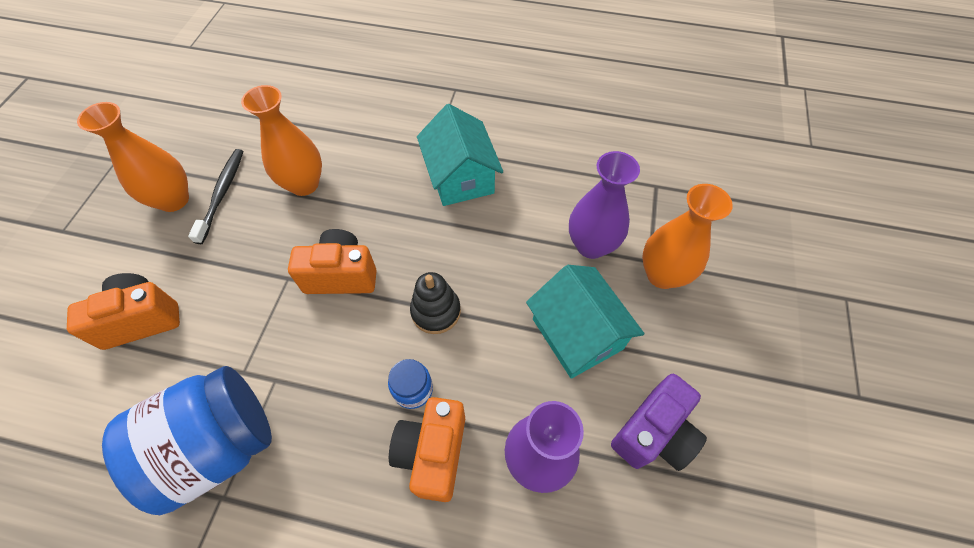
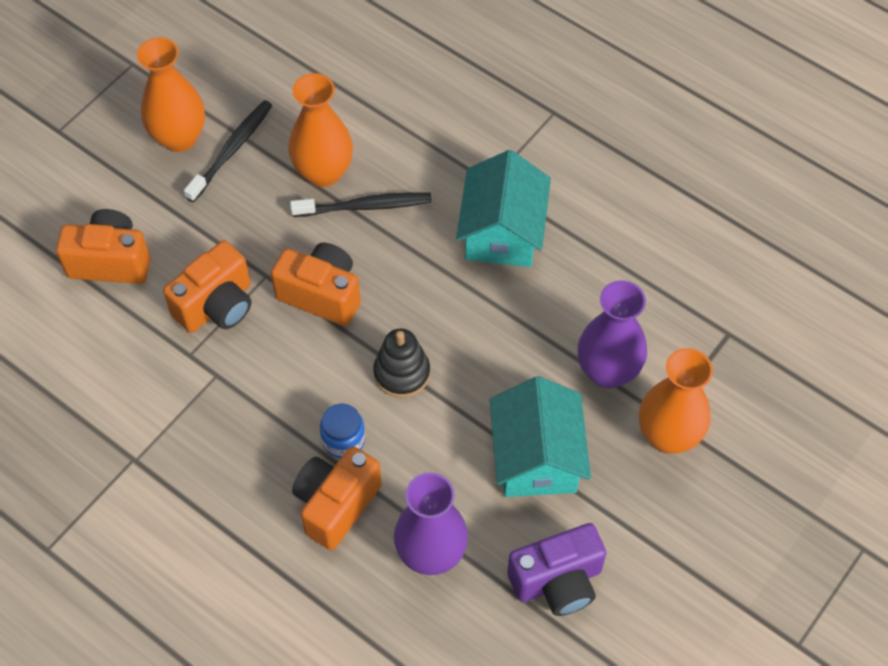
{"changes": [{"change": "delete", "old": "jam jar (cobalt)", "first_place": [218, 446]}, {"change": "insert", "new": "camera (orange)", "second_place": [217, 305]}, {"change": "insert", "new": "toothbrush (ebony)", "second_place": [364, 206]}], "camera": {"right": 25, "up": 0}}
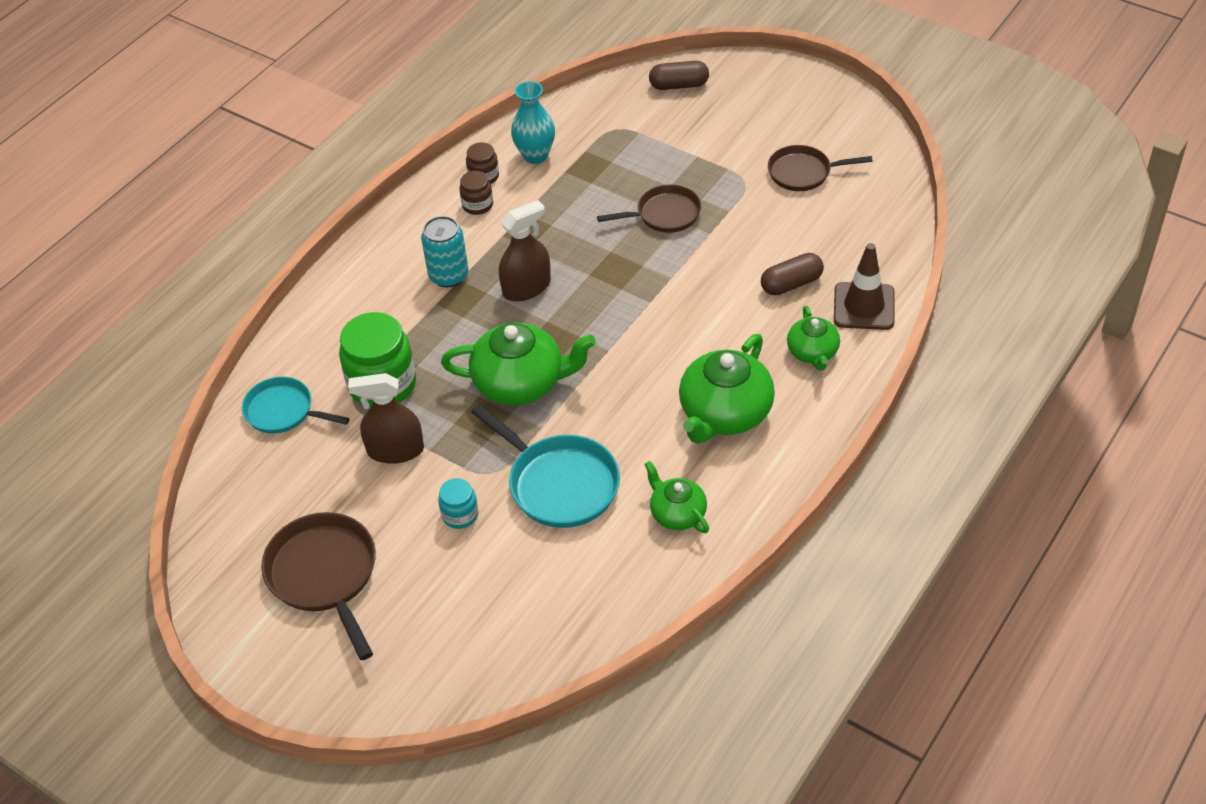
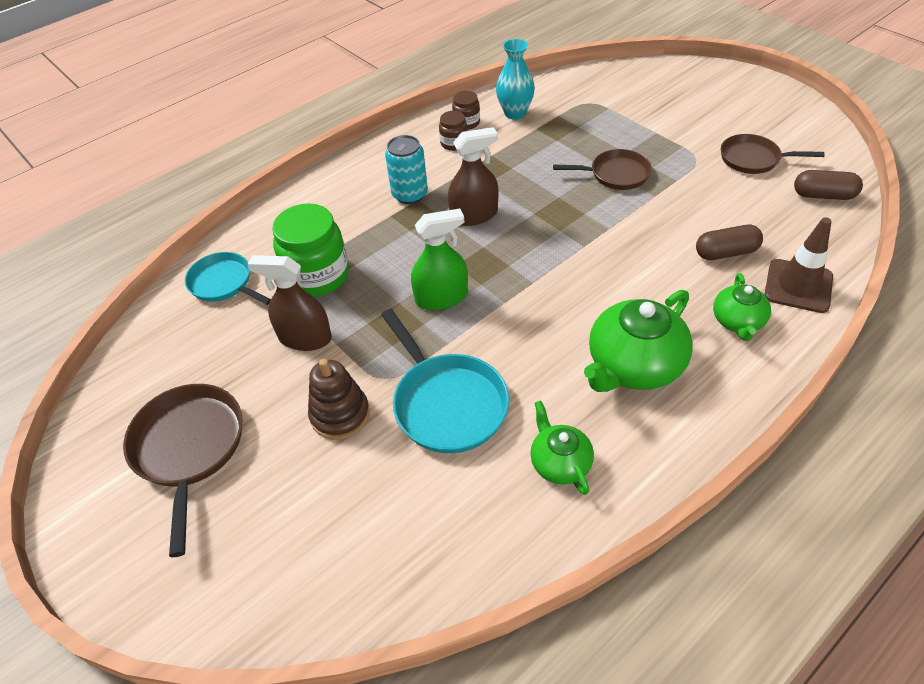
{"changes": [{"change": "replace", "old": "jam jar (teal)", "new": "ring stacker (brown)", "first_place": [460, 515], "second_place": [340, 415]}, {"change": "replace", "old": "teapot (emerald)", "new": "spray bottle (emerald)", "first_place": [520, 383], "second_place": [441, 297]}, {"change": "move", "old": "pill (brown)", "first_place": [679, 85], "second_place": [823, 195]}], "camera": {"right": 15, "up": 0}}
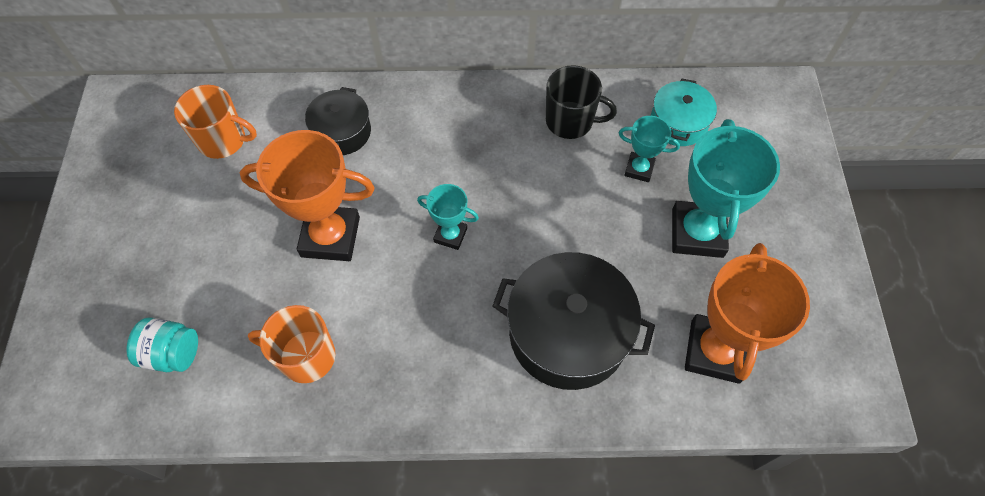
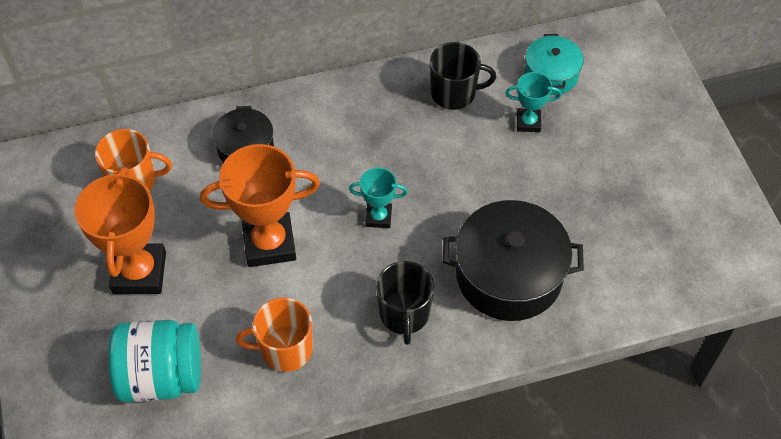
{"changes": [{"change": "resize", "old": "jam jar (teal)", "first_place": [172, 353], "second_place": [161, 376], "factor": 1.69}, {"change": "delete", "old": "award cup (teal)", "first_place": [697, 233]}, {"change": "move", "old": "award cup (orange)", "first_place": [715, 351], "second_place": [139, 273]}, {"change": "insert", "new": "mug (ebony)", "second_place": [404, 314]}], "camera": {"right": -15, "up": -5}}
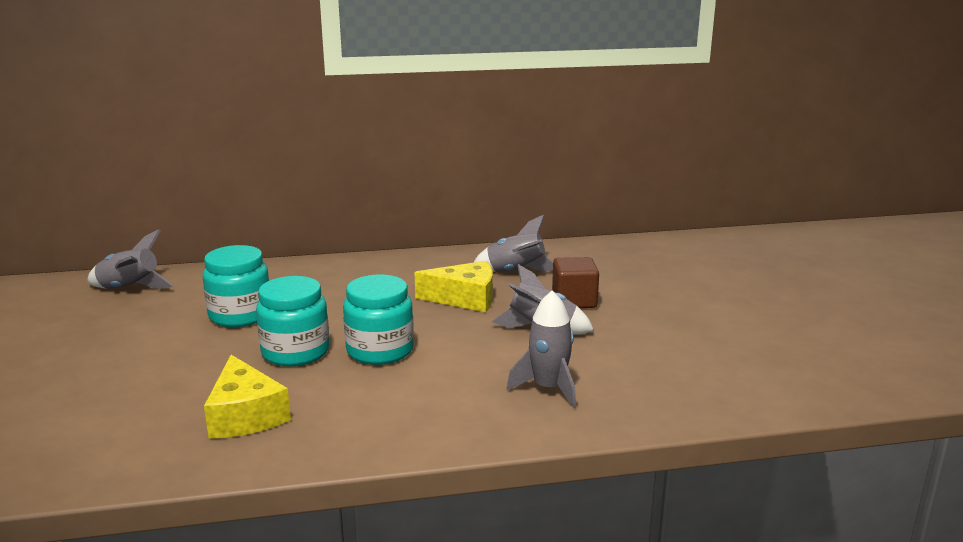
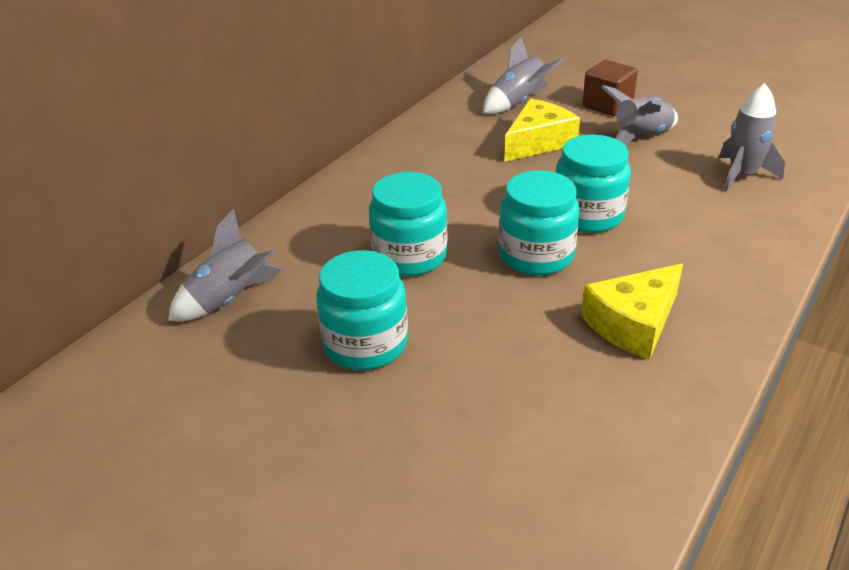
{"changes": [{"change": "rotate", "old": "cheese (golden)", "first_place": [245, 415], "second_place": [633, 323], "degrees": 120}, {"change": "insert", "new": "jam jar (teal)", "second_place": [365, 344]}], "camera": {"right": -45, "up": 15}}
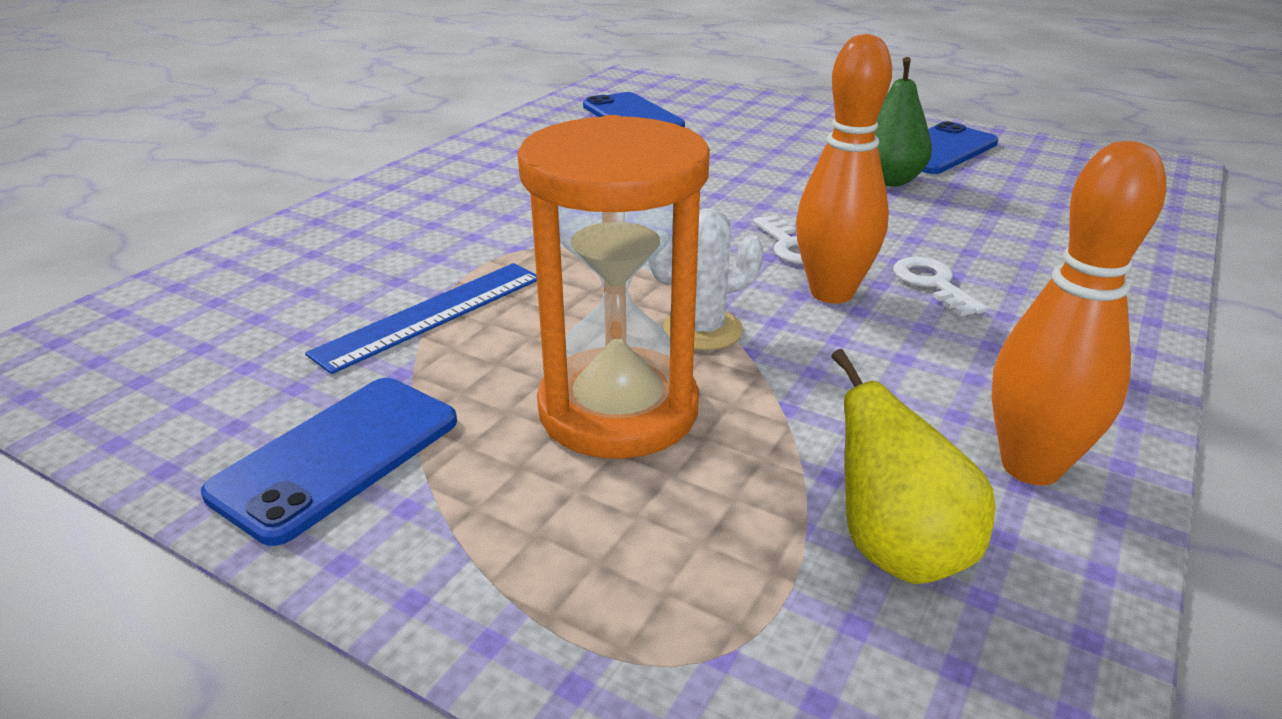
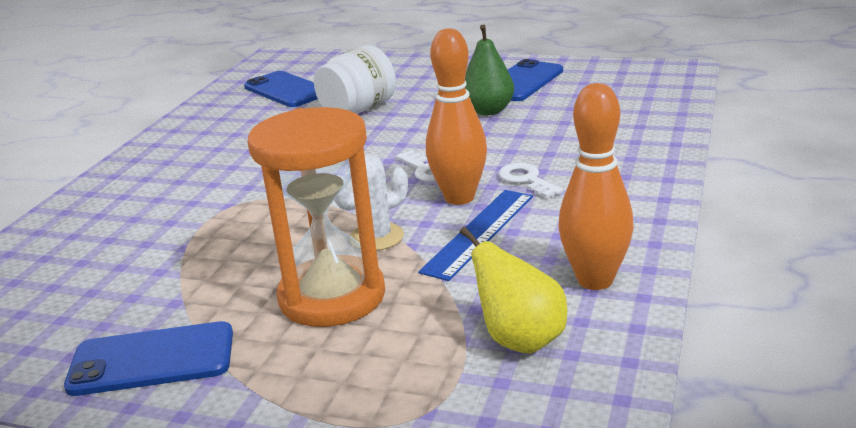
{"changes": [{"change": "rotate", "old": "phone (cobalt)", "first_place": [337, 456], "second_place": [152, 360], "degrees": 60}, {"change": "move", "old": "measuring stick (cobalt)", "first_place": [432, 314], "second_place": [479, 233]}, {"change": "insert", "new": "jam jar (snow-white)", "second_place": [358, 109]}], "camera": {"right": -10, "up": -5}}
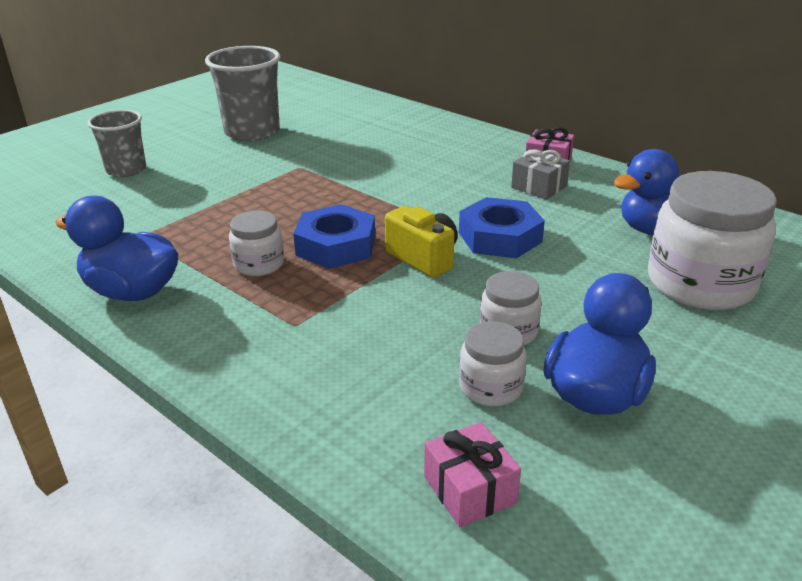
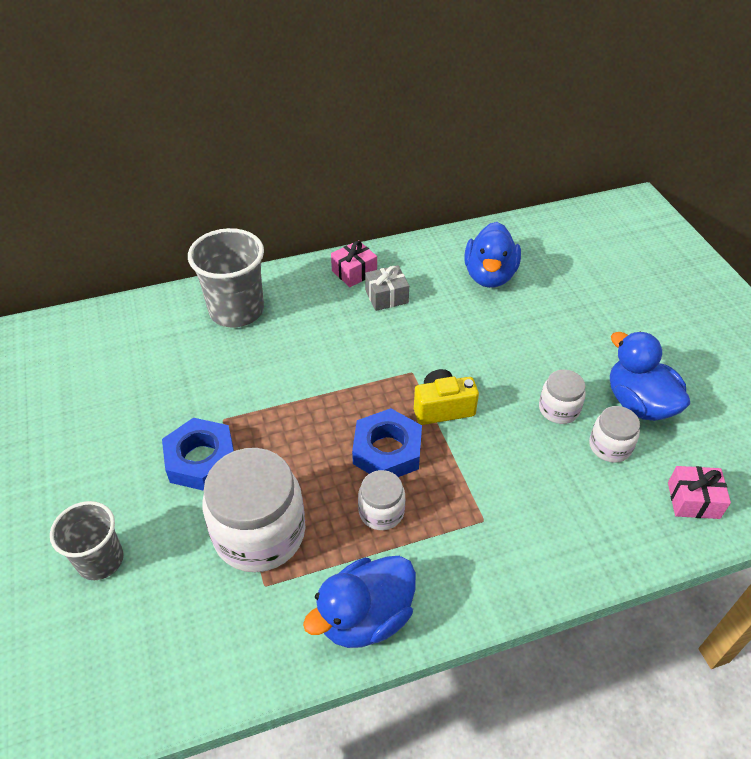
{"changes": [{"change": "move", "old": "tumbler (grey)", "first_place": [252, 132], "second_place": [236, 310]}, {"change": "move", "old": "hexagon nut (cobalt)", "first_place": [500, 237], "second_place": [201, 460]}, {"change": "move", "old": "jam jar (snow-white)", "first_place": [700, 284], "second_place": [259, 533]}], "camera": {"right": -60, "up": 15}}
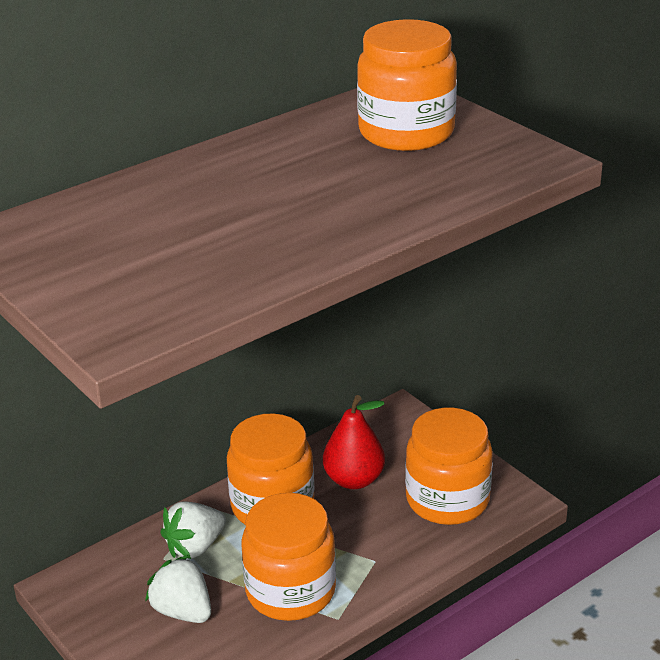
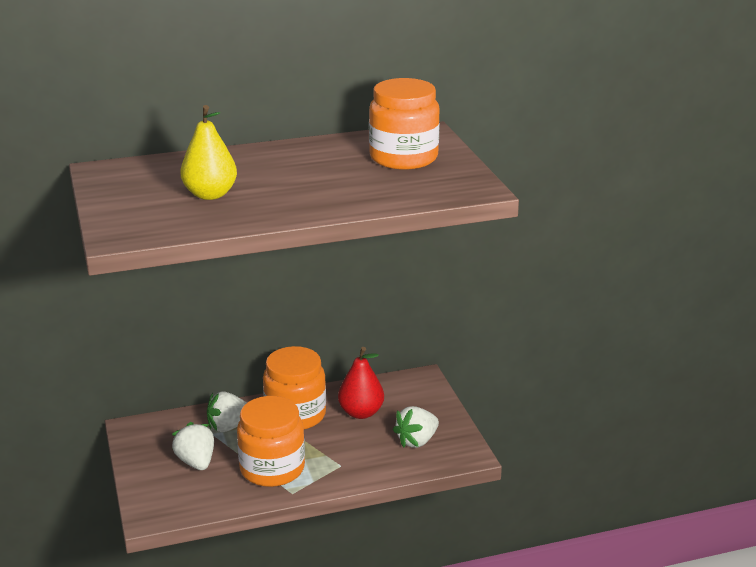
{"changes": [{"change": "replace", "old": "jam jar (orange)", "new": "strawberry (snow-white)", "first_place": [447, 500], "second_place": [417, 441]}, {"change": "insert", "new": "pear (golden)", "second_place": [210, 194]}], "camera": {"right": 20, "up": -5}}
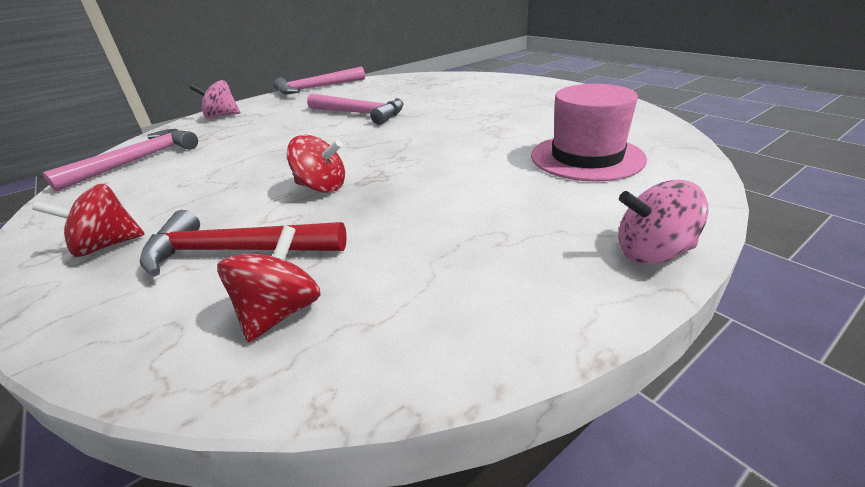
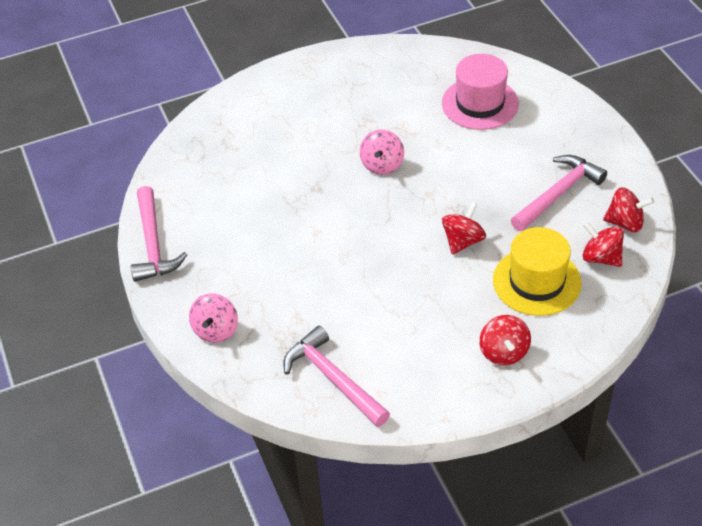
{"changes": [{"change": "replace", "old": "claw hammer (red)", "new": "top hat (golden)", "first_place": [236, 251], "second_place": [536, 281]}, {"change": "move", "old": "claw hammer (rosy)", "first_place": [360, 114], "second_place": [558, 194]}, {"change": "move", "old": "spinning top (rosy)", "first_place": [652, 252], "second_place": [382, 165]}, {"change": "insert", "new": "spinning top (red)", "second_place": [625, 223]}], "camera": {"right": -75, "up": 15}}
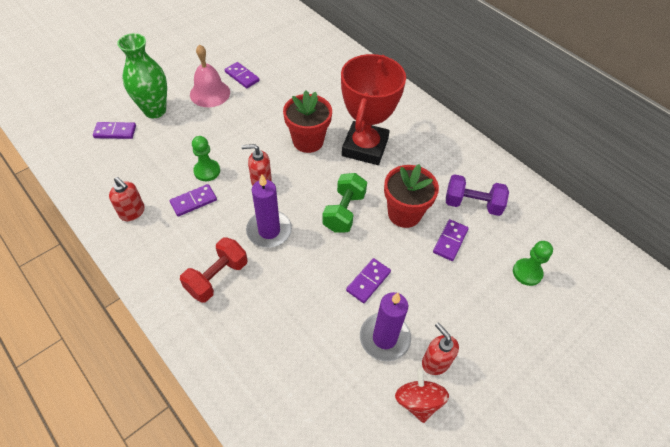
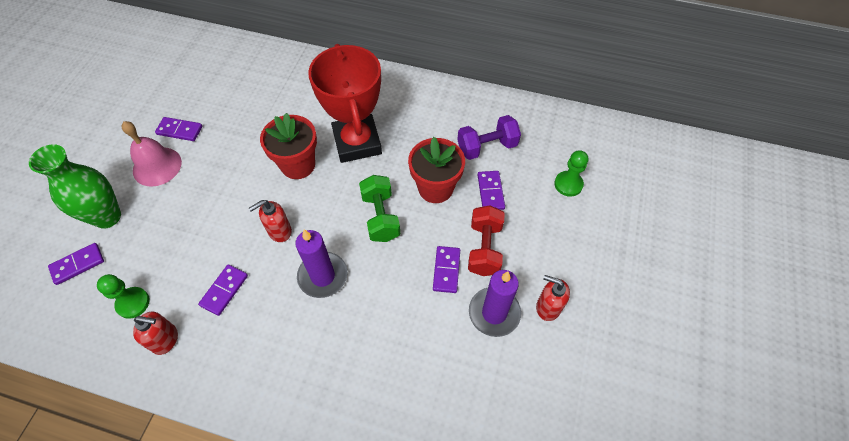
{"changes": [{"change": "move", "old": "dumbbell (red)", "first_place": [217, 277], "second_place": [484, 248]}, {"change": "move", "old": "game pawn (emerald)", "first_place": [207, 171], "second_place": [133, 303]}, {"change": "delete", "old": "spinning top (red)", "first_place": [418, 401]}], "camera": {"right": -30, "up": 5}}
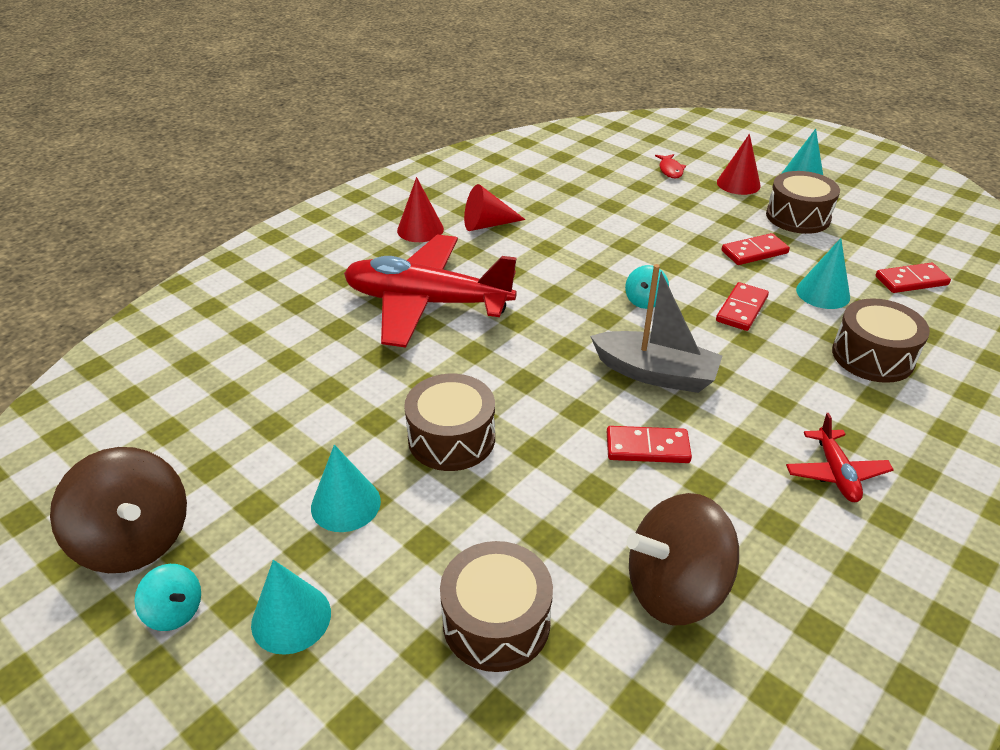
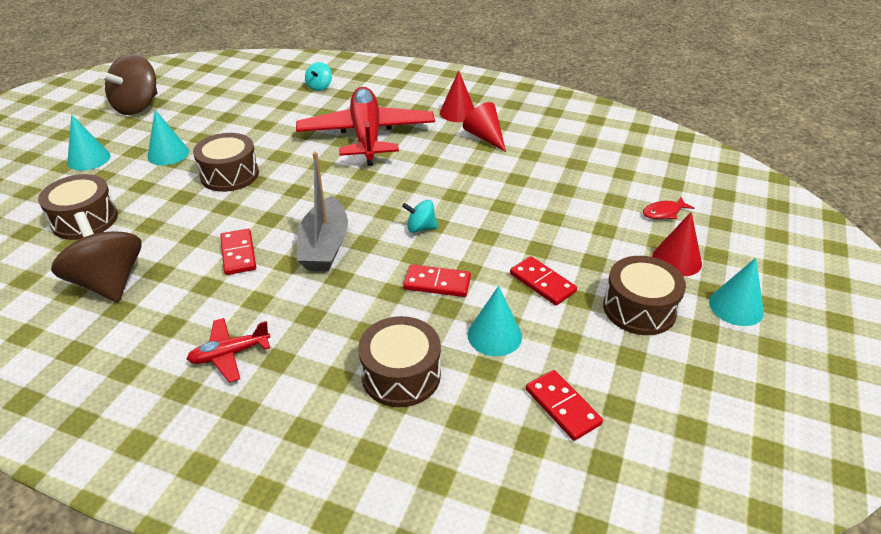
{"changes": [{"change": "move", "old": "spinning top (teal)", "first_place": [175, 611], "second_place": [319, 87]}], "camera": {"right": 70, "up": 0}}
